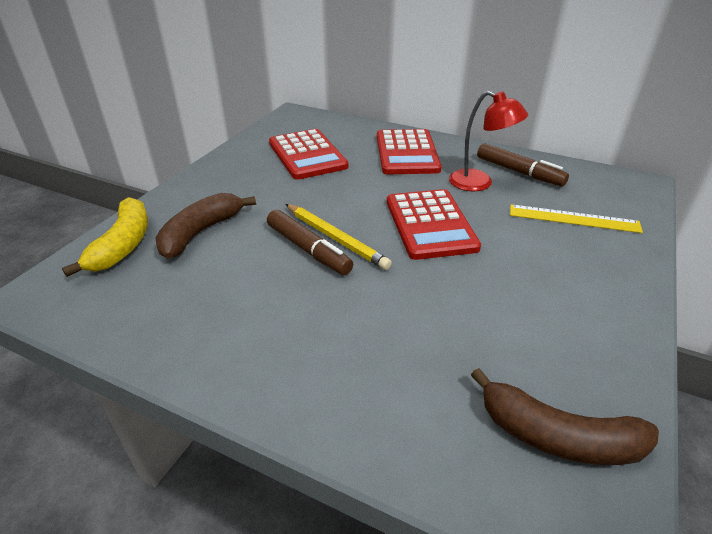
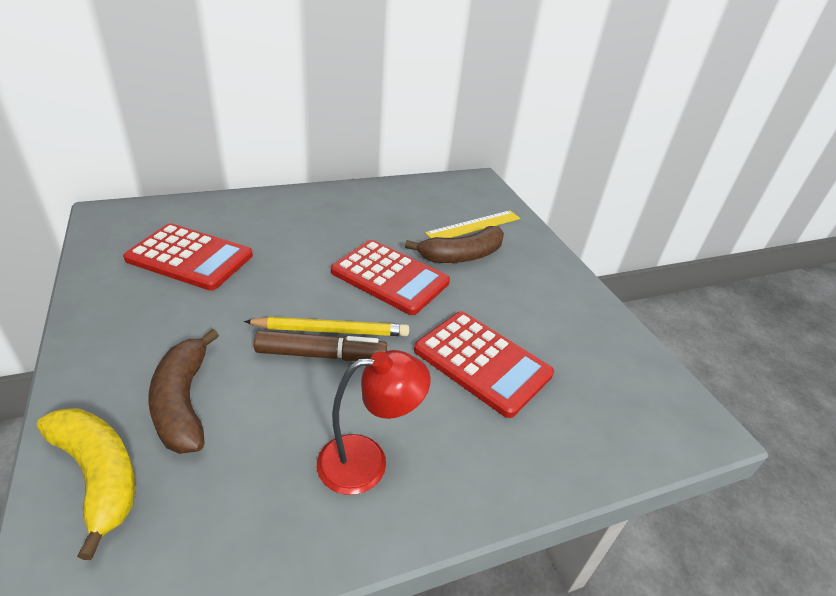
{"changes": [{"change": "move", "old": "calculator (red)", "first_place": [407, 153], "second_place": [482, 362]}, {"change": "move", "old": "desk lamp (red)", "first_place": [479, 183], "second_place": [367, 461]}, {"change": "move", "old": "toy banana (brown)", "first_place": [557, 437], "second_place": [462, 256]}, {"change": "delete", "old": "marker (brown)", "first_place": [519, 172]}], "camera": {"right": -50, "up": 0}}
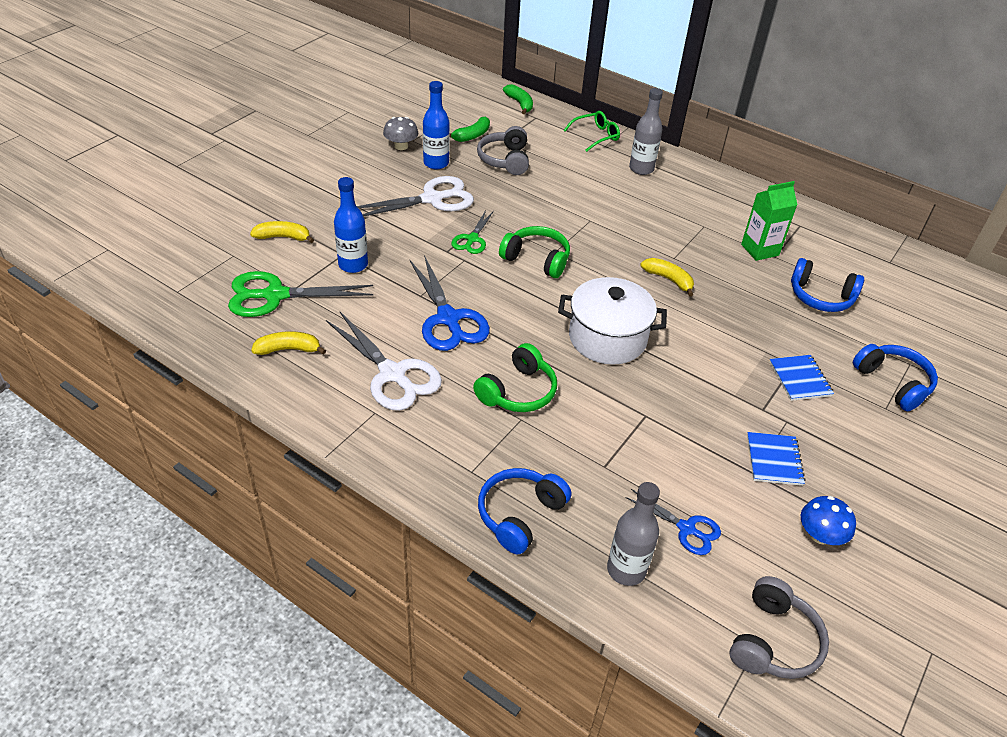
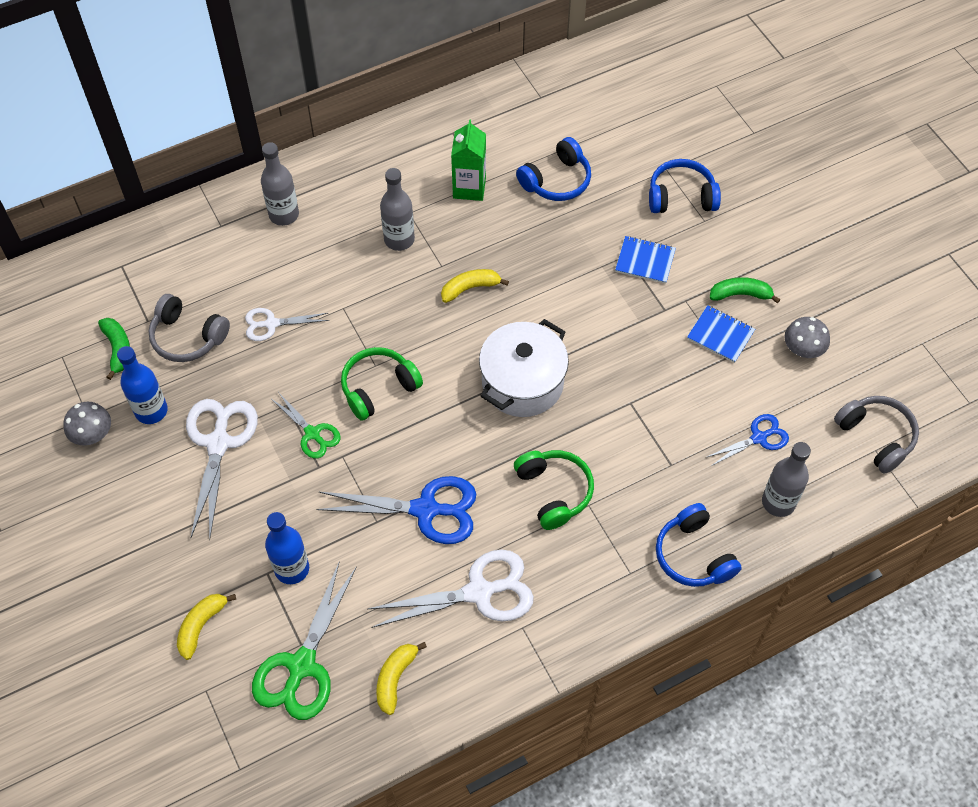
{"changes": [{"change": "move", "old": "toy banana (emerald)", "first_place": [520, 104], "second_place": [740, 294]}, {"change": "delete", "old": "eyeglasses (emerald)", "first_place": [596, 136]}, {"change": "recolor", "old": "mushroom (cobalt)", "new": "mushroom (grey)", "first_place": [820, 535], "second_place": [803, 349]}, {"change": "insert", "new": "pair of scissors (snow-white)", "second_place": [271, 324]}, {"change": "insert", "new": "flask (grey)", "second_place": [399, 239]}], "camera": {"right": -60, "up": 15}}
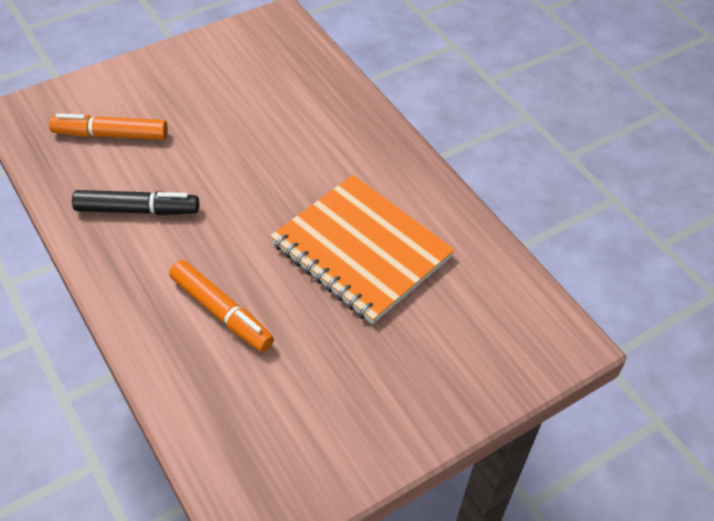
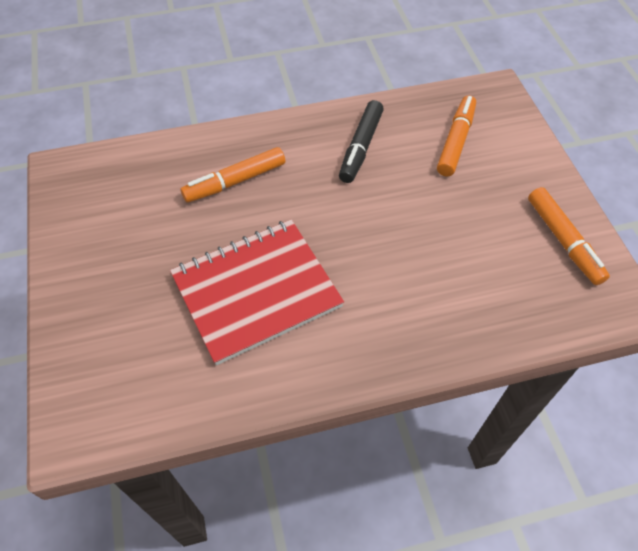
{"changes": [{"change": "recolor", "old": "notepad (orange)", "new": "notepad (red)", "first_place": [361, 250], "second_place": [256, 291]}, {"change": "insert", "new": "marker (orange)", "second_place": [563, 241]}], "camera": {"right": 110, "up": 5}}
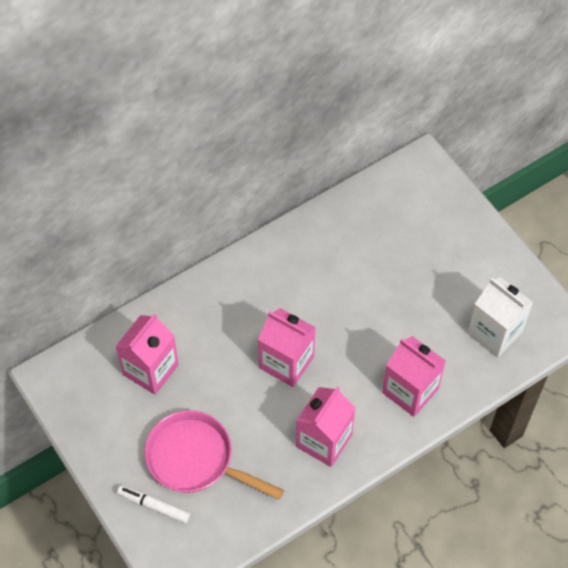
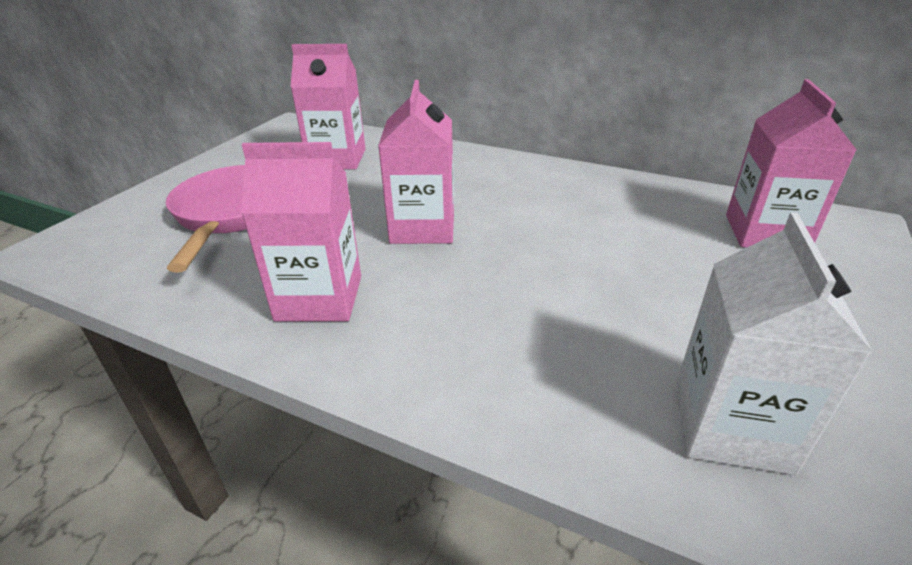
{"changes": [{"change": "delete", "old": "marker (snow-white)", "first_place": [154, 506]}, {"change": "move", "old": "juice carton (rosy)", "first_place": [410, 390], "second_place": [765, 233]}], "camera": {"right": 60, "up": -25}}
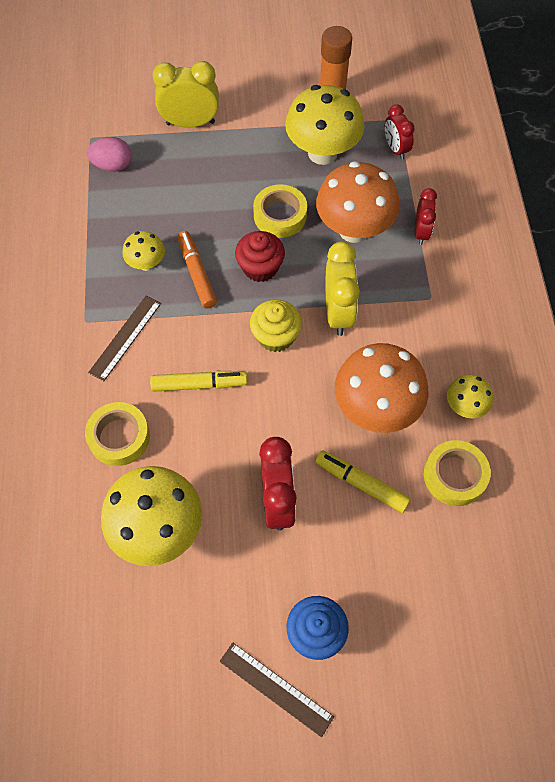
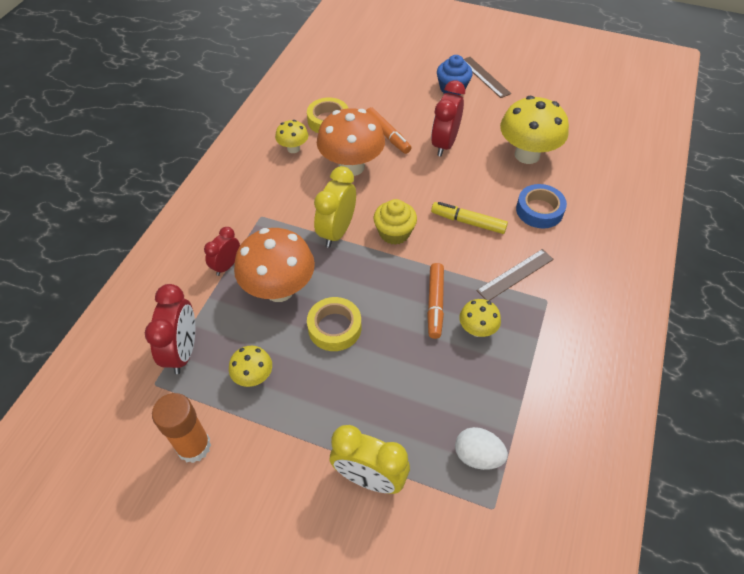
{"changes": [{"change": "recolor", "old": "roll of tape (golden)", "new": "roll of tape (cobalt)", "first_place": [119, 437], "second_place": [539, 210]}, {"change": "recolor", "old": "egg shape (rosy)", "new": "egg shape (snow-white)", "first_place": [113, 165], "second_place": [477, 456]}, {"change": "delete", "old": "muffin (red)", "first_place": [260, 267]}, {"change": "resize", "old": "mushroom (golden)", "first_place": [322, 153], "second_place": [254, 377], "factor": 0.51}, {"change": "recolor", "old": "marker (golden)", "new": "marker (orange)", "first_place": [361, 483], "second_place": [387, 135]}, {"change": "resize", "old": "clock (red)", "first_place": [395, 149], "second_place": [183, 351], "factor": 1.61}], "camera": {"right": -155, "up": -10}}
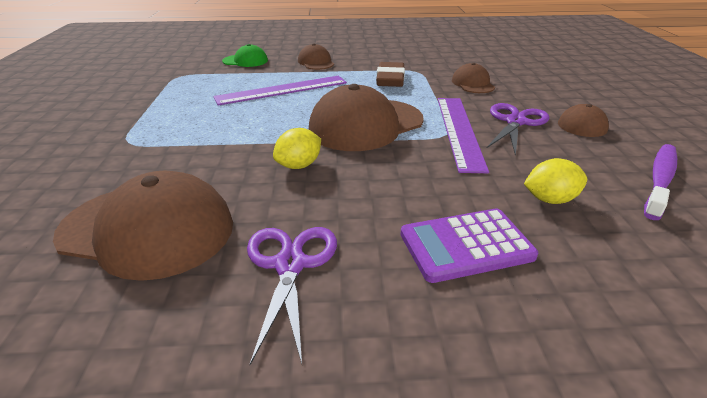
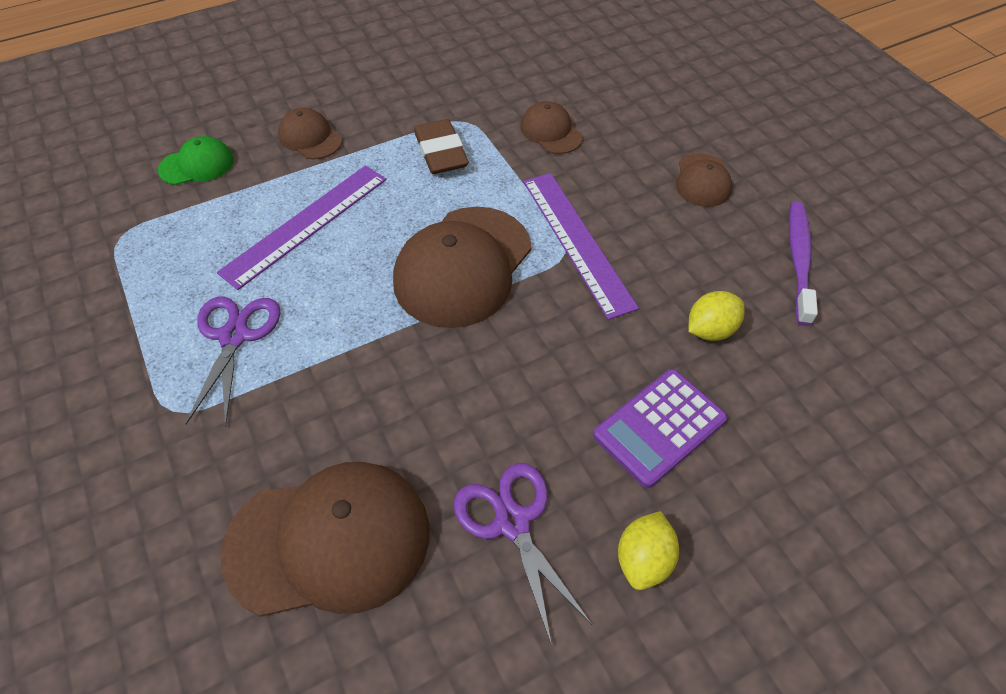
{"changes": [{"change": "move", "old": "lemon (golden)", "first_place": [299, 165], "second_place": [643, 559]}, {"change": "move", "old": "pair of scissors (violet)", "first_place": [515, 122], "second_place": [234, 336]}], "camera": {"right": -25, "up": 20}}
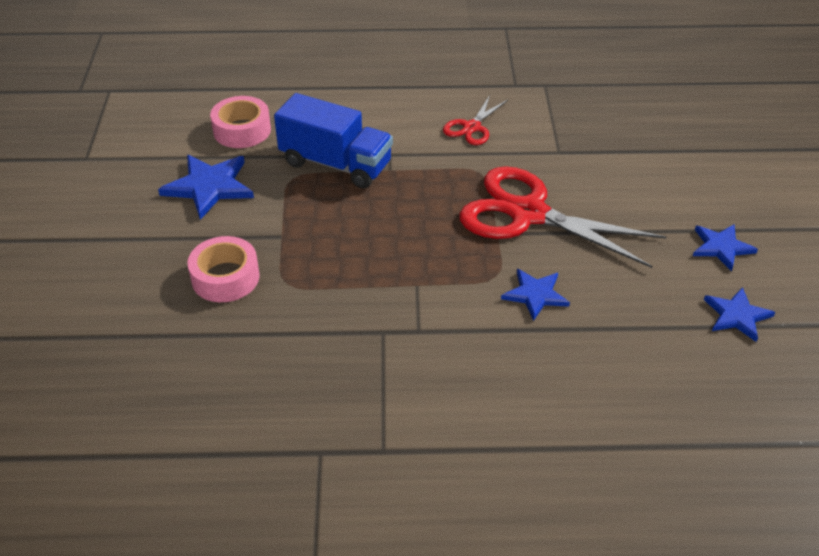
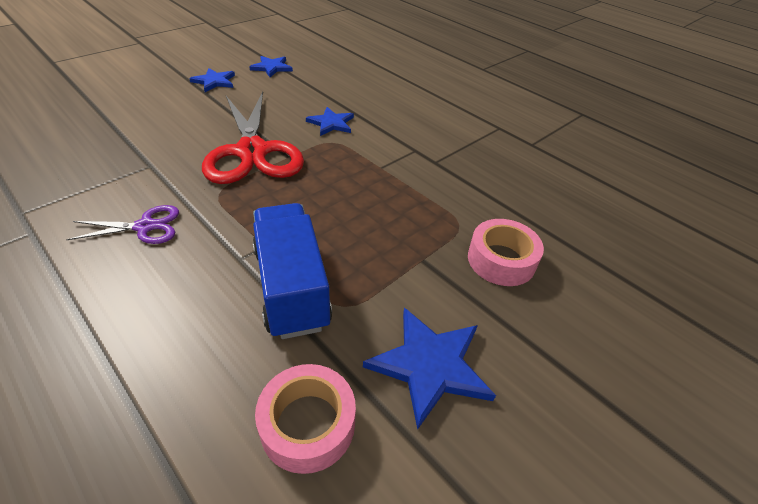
{"changes": [{"change": "recolor", "old": "pair of scissors (red)", "new": "pair of scissors (violet)", "first_place": [472, 127], "second_place": [145, 227]}], "camera": {"right": -135, "up": 0}}
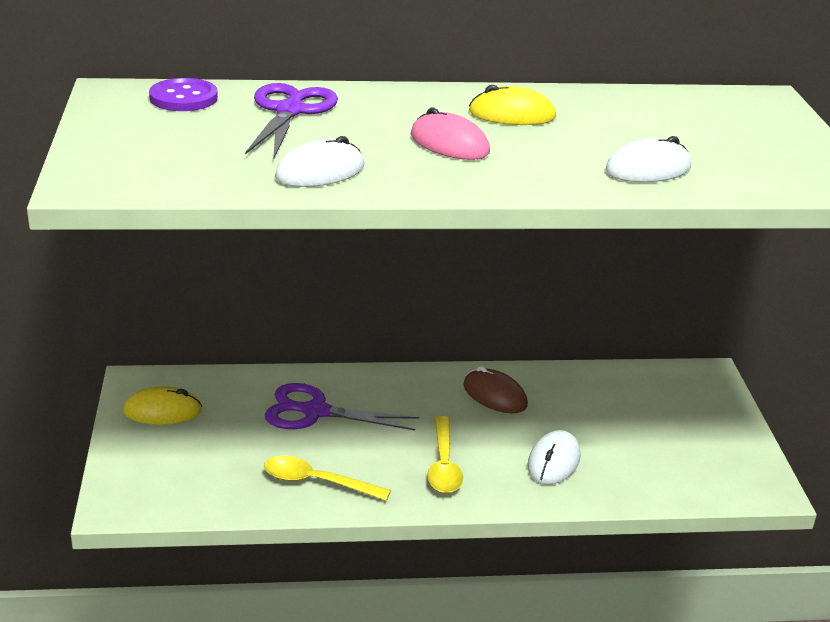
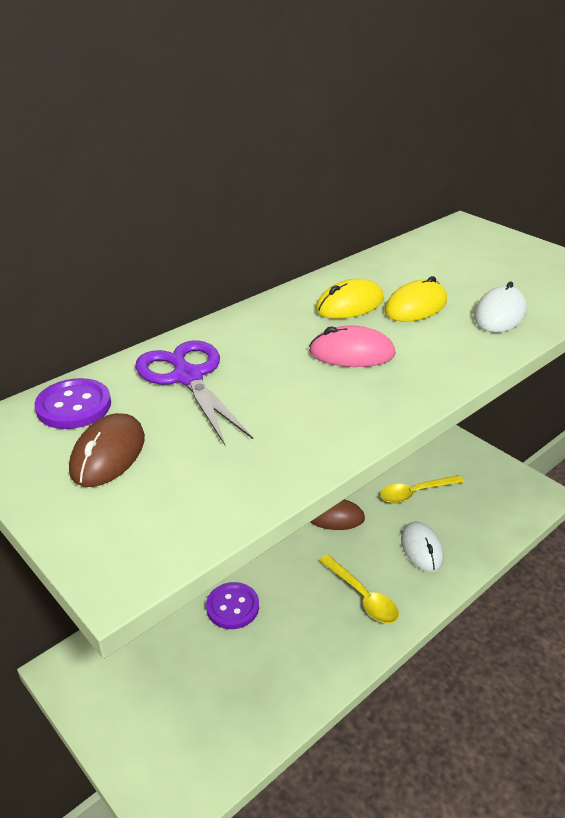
{"changes": [{"change": "move", "old": "mouse (golden)", "first_place": [163, 411], "second_place": [415, 306]}, {"change": "move", "old": "teaspoon (golden)", "first_place": [316, 482], "second_place": [415, 493]}, {"change": "replace", "old": "pair of scissors (violet)", "new": "button (violet)", "first_place": [315, 412], "second_place": [232, 607]}, {"change": "delete", "old": "mouse (snow-white)", "first_place": [320, 172]}, {"change": "insert", "new": "mouse (brown)", "second_place": [108, 454]}], "camera": {"right": -35, "up": 5}}
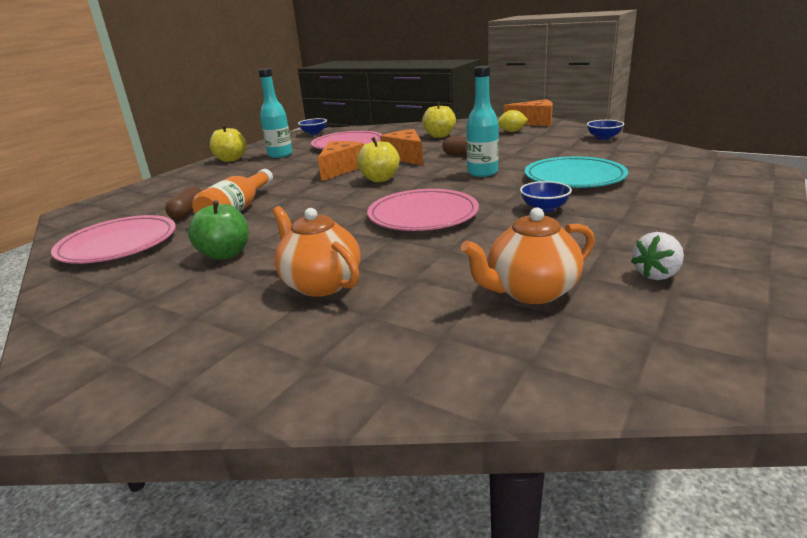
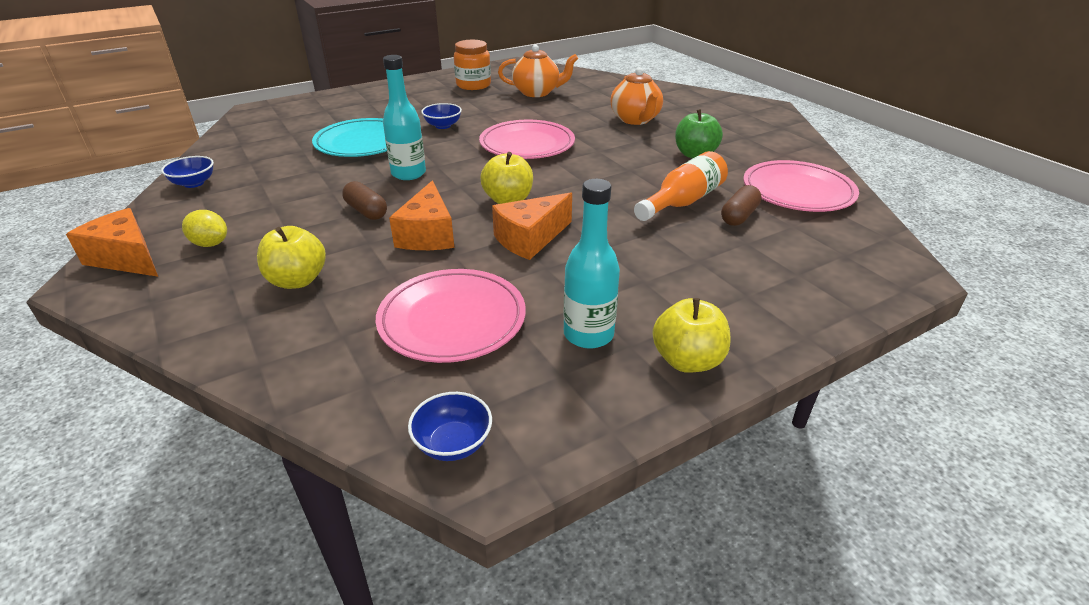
{"changes": [{"change": "replace", "old": "strawberry (snow-white)", "new": "jam jar (orange)", "first_place": [657, 274], "second_place": [473, 85]}], "camera": {"right": -155, "up": 10}}
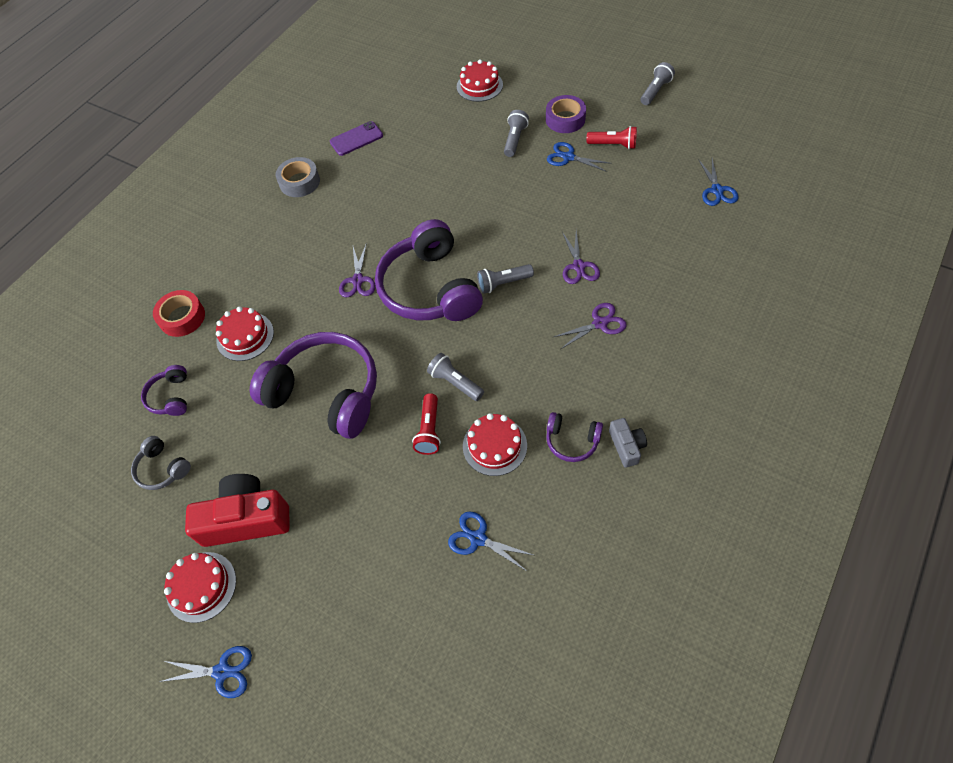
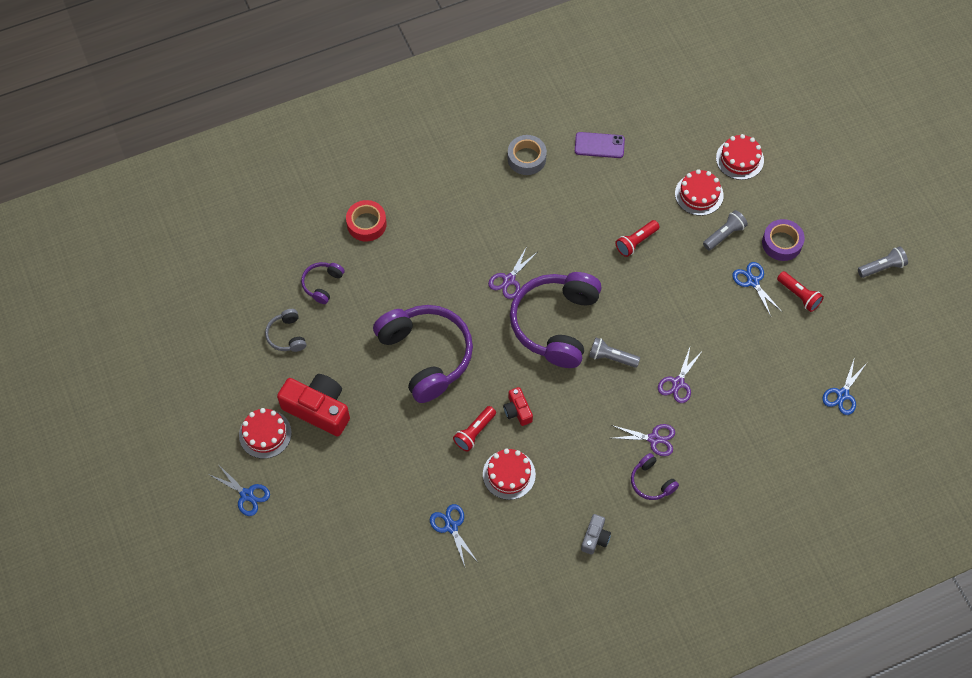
{"changes": [{"change": "move", "old": "layer cake (red)", "first_place": [245, 336], "second_place": [699, 194]}, {"change": "replace", "old": "torch (grey)", "new": "camera (red)", "first_place": [455, 383], "second_place": [517, 410]}, {"change": "move", "old": "over-ear headphones (violet)", "first_place": [572, 441], "second_place": [651, 482]}, {"change": "insert", "new": "torch (red)", "second_place": [636, 242]}], "camera": {"right": 30, "up": 5}}
